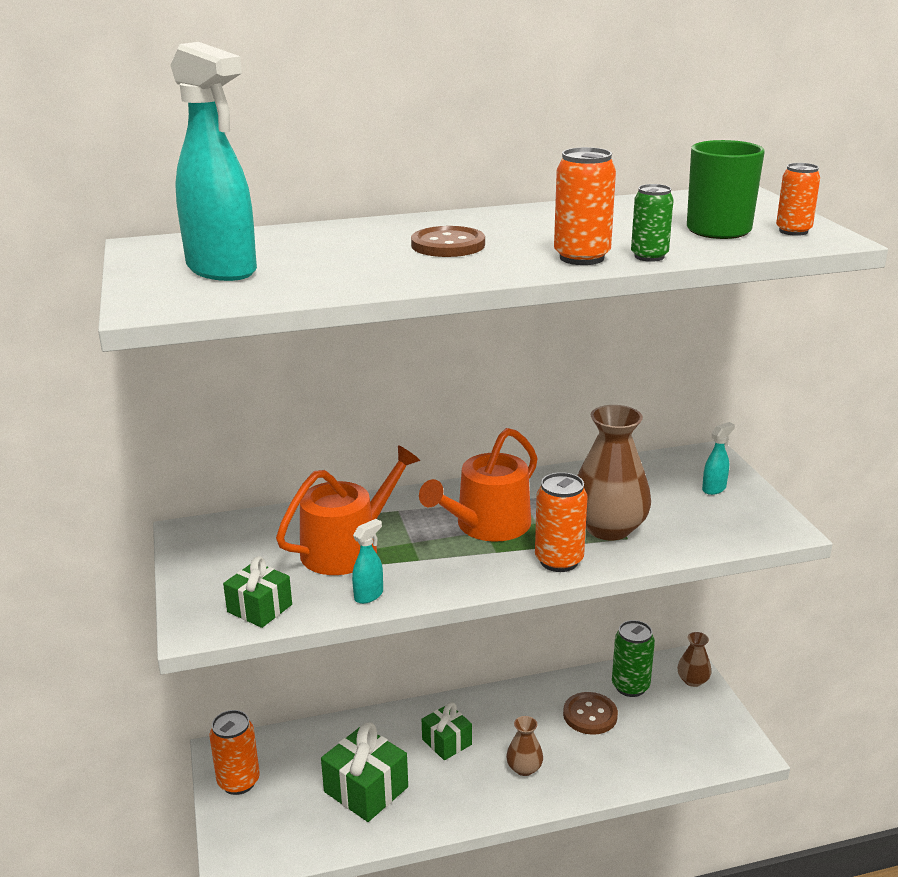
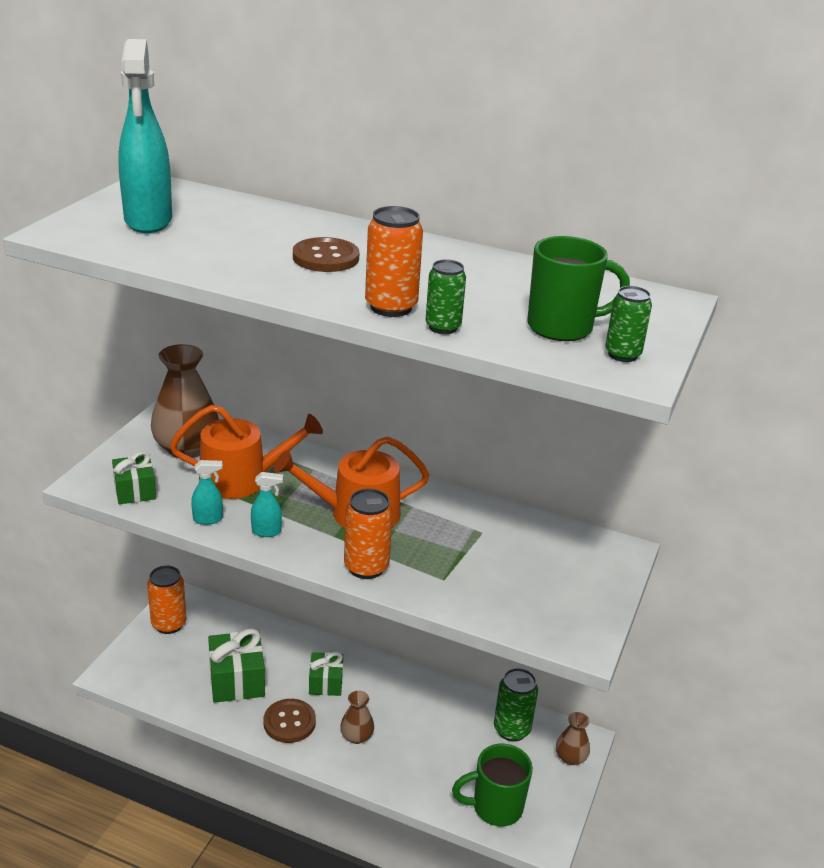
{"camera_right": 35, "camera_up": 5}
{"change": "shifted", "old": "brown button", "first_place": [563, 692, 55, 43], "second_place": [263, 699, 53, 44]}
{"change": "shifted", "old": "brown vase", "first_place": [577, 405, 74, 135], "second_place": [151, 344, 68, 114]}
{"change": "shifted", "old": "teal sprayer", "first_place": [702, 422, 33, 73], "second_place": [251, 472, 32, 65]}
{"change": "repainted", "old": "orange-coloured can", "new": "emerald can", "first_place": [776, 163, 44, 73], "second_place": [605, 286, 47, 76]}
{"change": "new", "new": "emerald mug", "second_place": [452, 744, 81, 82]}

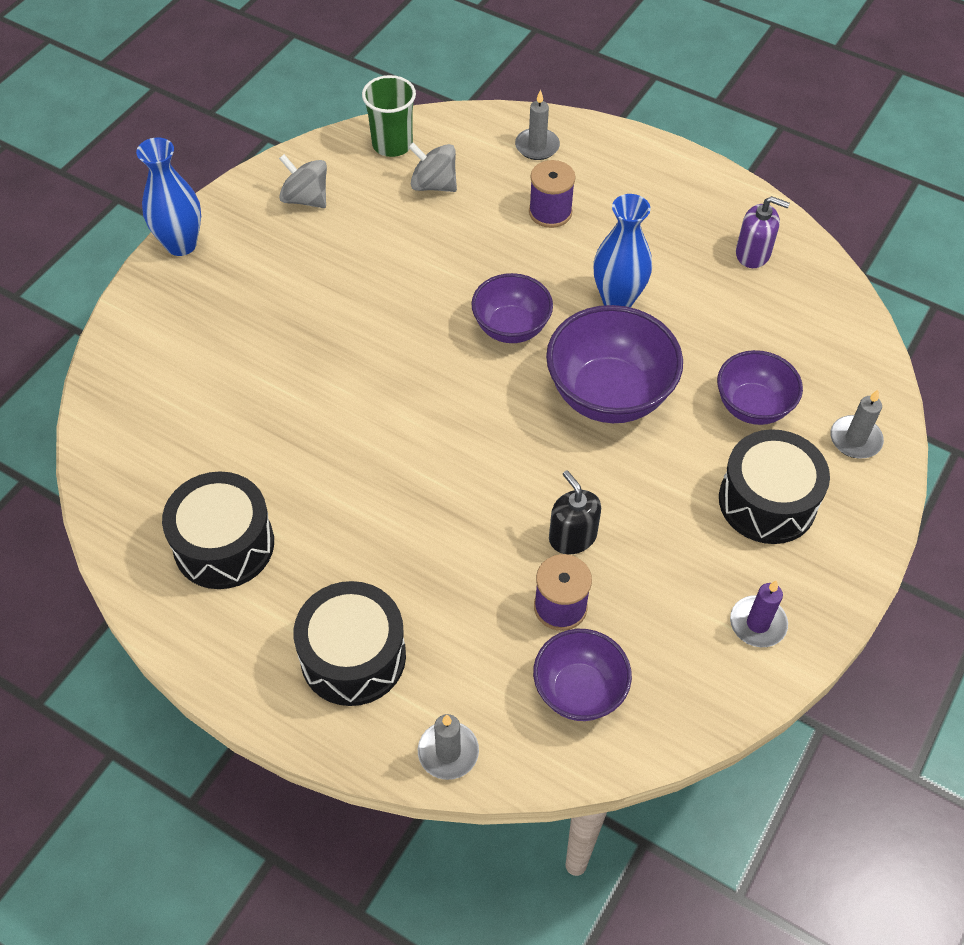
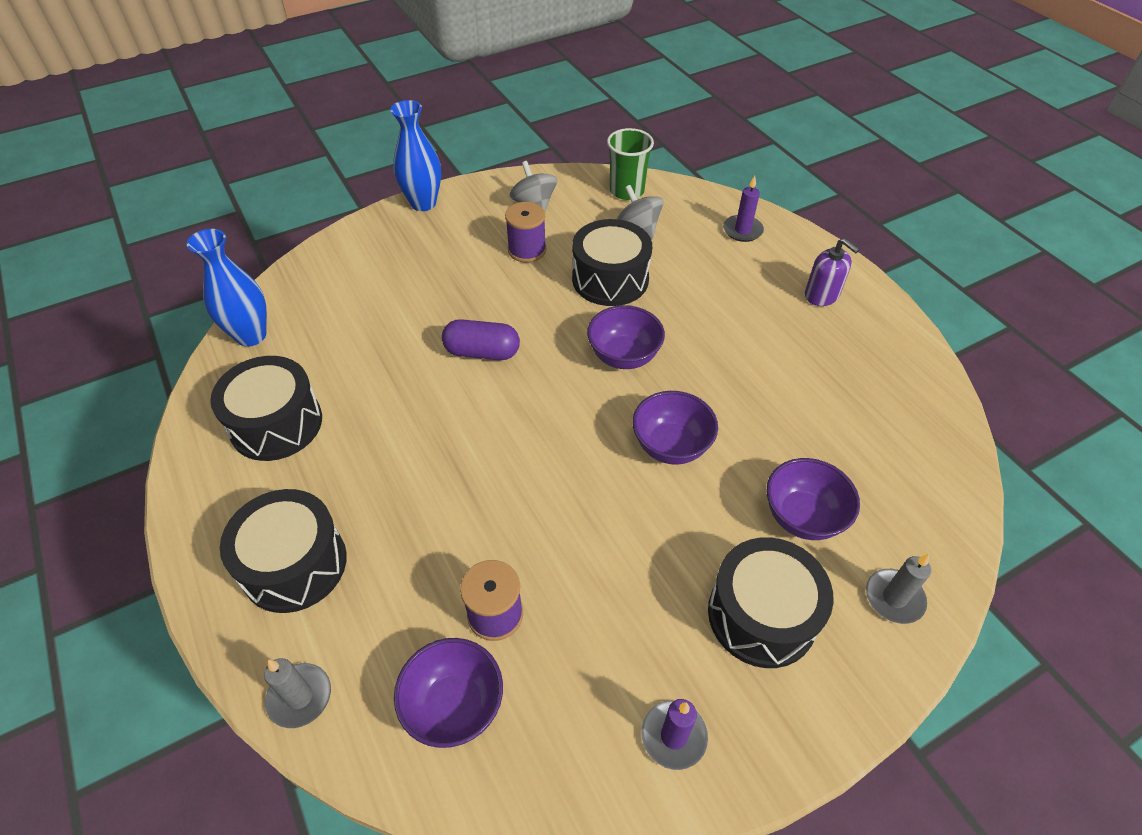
{"camera_right": 30, "camera_up": -5}
{"change": "repainted", "old": "gray candle", "new": "violet candle", "first_place": [515, 90, 45, 70], "second_place": [723, 176, 41, 66]}
{"change": "shifted", "old": "violet spool", "first_place": [529, 160, 47, 68], "second_place": [505, 202, 41, 61]}
{"change": "scaled", "old": "violet bowl", "first_place": [546, 305, 137, 118], "second_place": [633, 391, 85, 74], "factor": 0.63}
{"change": "gone", "old": "ebony soap dispenser", "first_place": [549, 470, 52, 84]}
{"change": "shifted", "old": "royal blue vase", "first_place": [593, 194, 59, 113], "second_place": [187, 229, 80, 118]}
{"change": "shifted", "old": "violet soap dispenser", "first_place": [736, 196, 54, 72], "second_place": [805, 238, 55, 68]}
{"change": "new", "new": "violet capsule", "second_place": [442, 319, 78, 41]}
{"change": "new", "new": "ebony drum", "second_place": [572, 219, 80, 87]}

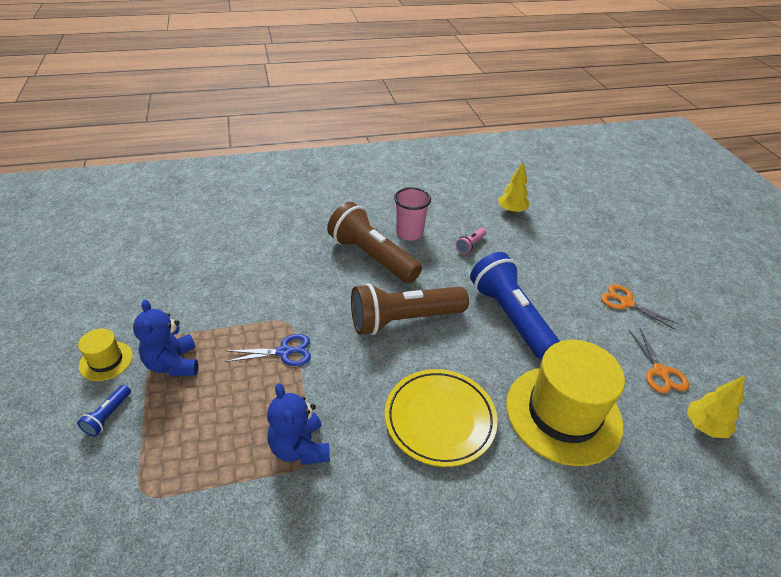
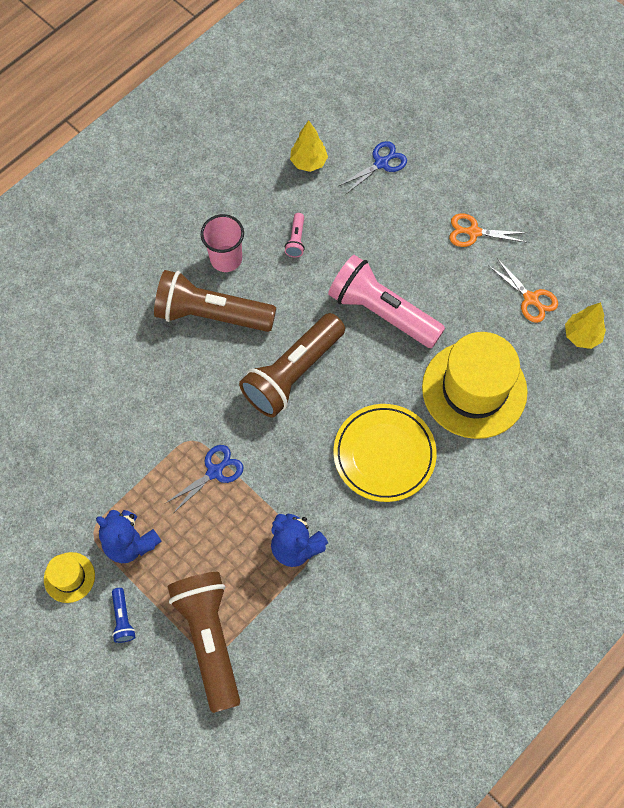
{"camera_right": -30, "camera_up": 25}
{"change": "repainted", "old": "royal blue pocket torch", "new": "rosy pocket torch", "first_place": [470, 252, 90, 107], "second_place": [328, 255, 117, 93]}
{"change": "new", "new": "brown pocket torch", "second_place": [168, 572, 72, 141]}
{"change": "new", "new": "royal blue pair of scissors", "second_place": [339, 141, 68, 54]}

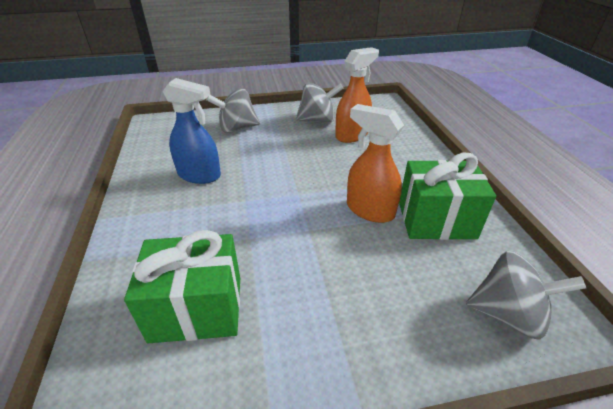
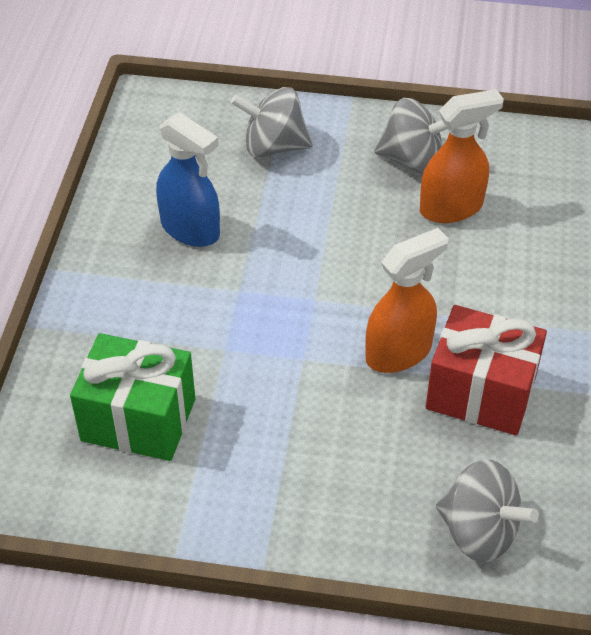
{"camera_right": 20, "camera_up": 10}
{"change": "rotated", "old": "orange-coloured sprayer", "first_place": [347, 104, 57, 119], "second_place": [365, 228, 84, 145], "degrees": 90}
{"change": "repainted", "old": "emerald wrapped gift", "new": "crimson wrapped gift", "first_place": [399, 153, 97, 87], "second_place": [426, 305, 121, 131]}

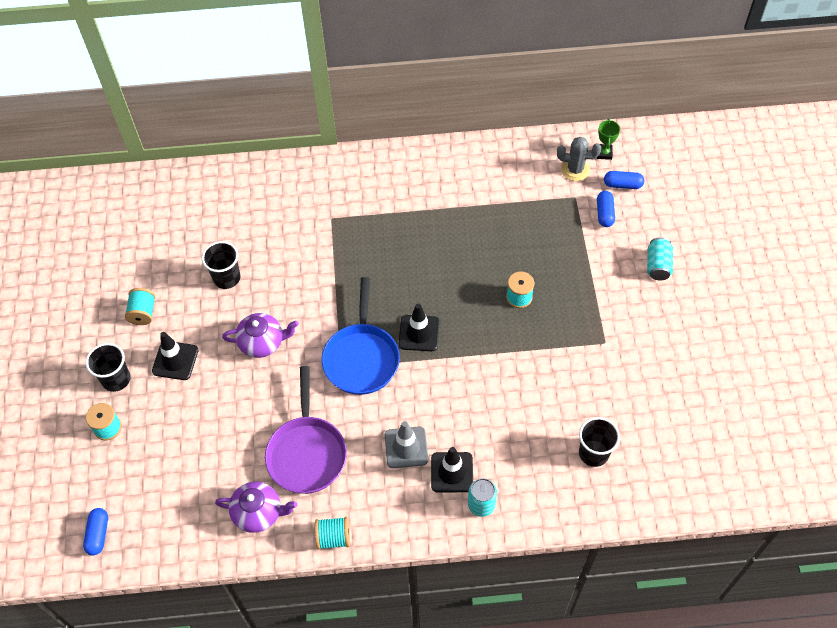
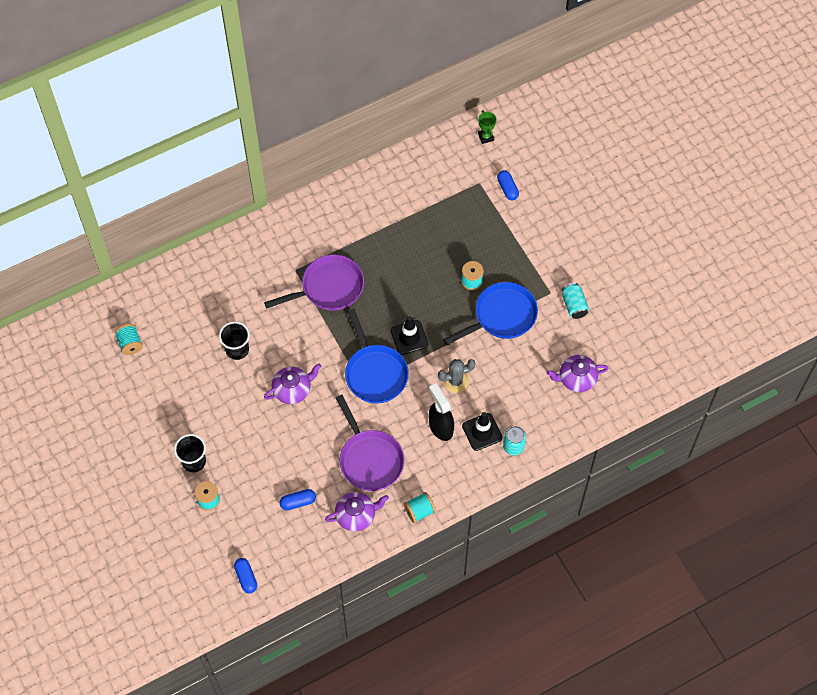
{"camera_right": -25, "camera_up": 5}
{"change": "shifted", "old": "teal spool", "first_place": [125, 288, 30, 37], "second_place": [115, 324, 28, 31]}
{"change": "gone", "old": "ebony safety cone", "first_place": [152, 332, 47, 48]}
{"change": "swapped", "old": "gray safety cone", "new": "ebony sprayer", "first_place": [385, 421, 43, 47], "second_place": [429, 384, 25, 57]}
{"change": "shifted", "old": "gray cactus", "first_place": [557, 137, 44, 44], "second_place": [438, 359, 38, 34]}
{"change": "swapped", "old": "ebony tumbler", "new": "violet tea pot", "first_place": [579, 417, 41, 50], "second_place": [547, 355, 62, 37]}
{"change": "shifted", "old": "royal blue capsule", "first_place": [604, 171, 40, 18], "second_place": [280, 489, 36, 21]}
{"change": "shifted", "old": "teal can", "first_place": [647, 237, 26, 43], "second_place": [562, 283, 27, 36]}
{"change": "new", "new": "violet skillet", "second_place": [264, 255, 100, 56]}
{"change": "new", "new": "royal blue skillet", "second_place": [443, 282, 95, 63]}

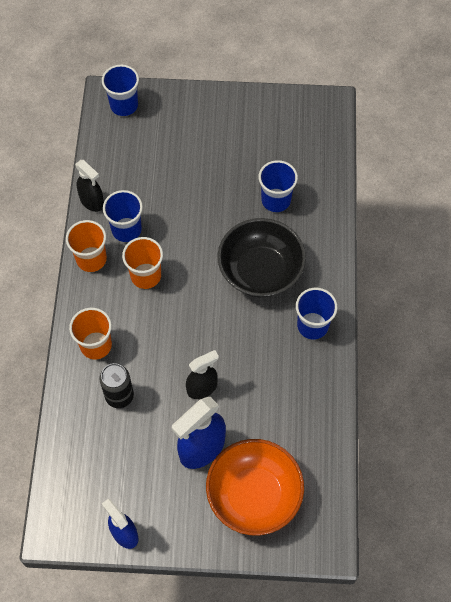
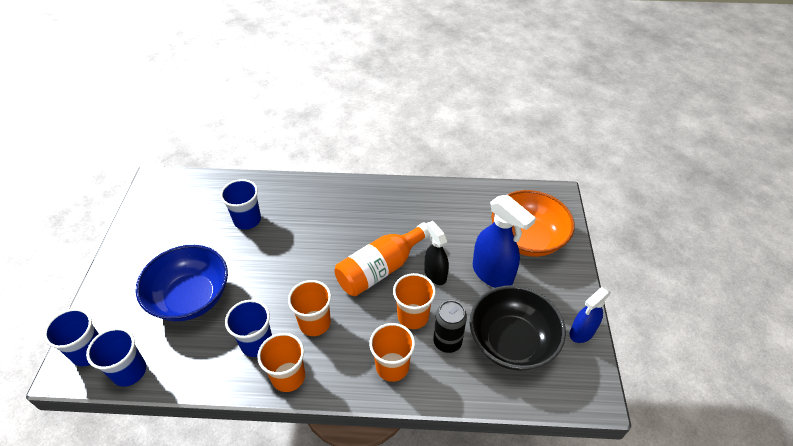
{"camera_right": -90, "camera_up": -15}
{"change": "gone", "old": "ebony sprayer", "first_place": [75, 160, 29, 52]}
{"change": "shifted", "old": "ebony bowl", "first_place": [217, 218, 89, 79], "second_place": [470, 285, 96, 86]}
{"change": "shifted", "old": "royal blue tumbler", "first_place": [296, 288, 42, 52], "second_place": [86, 328, 60, 59]}
{"change": "new", "new": "royal blue bowl", "second_place": [135, 245, 93, 76]}
{"change": "new", "new": "orange-coloured drink bottle", "second_place": [334, 223, 97, 73]}
{"change": "new", "new": "orange-coloured tumbler", "second_place": [393, 273, 43, 56]}

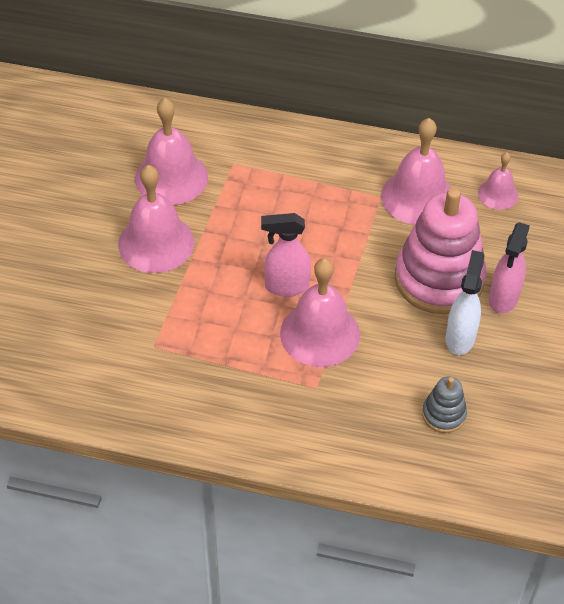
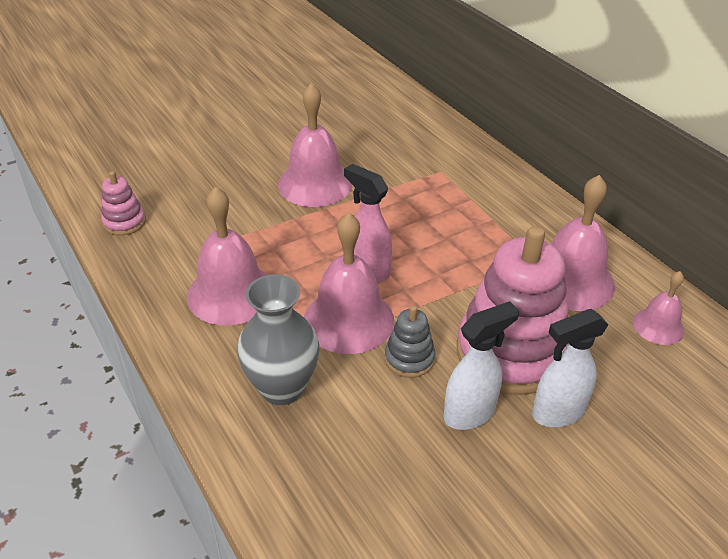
{"camera_right": 45, "camera_up": -10}
{"change": "shifted", "old": "rosy hand bell", "first_place": [135, 98, 73, 107], "second_place": [187, 186, 80, 139]}
{"change": "shifted", "old": "gray ring stacker", "first_place": [422, 376, 45, 57], "second_place": [385, 305, 50, 73]}
{"change": "repainted", "old": "rosy sprayer", "new": "snow-white sprayer", "first_place": [489, 222, 41, 92], "second_place": [532, 309, 77, 118]}
{"change": "new", "new": "rosy ring stacker", "second_place": [101, 171, 45, 65]}
{"change": "new", "new": "gray vase", "second_place": [237, 274, 82, 131]}

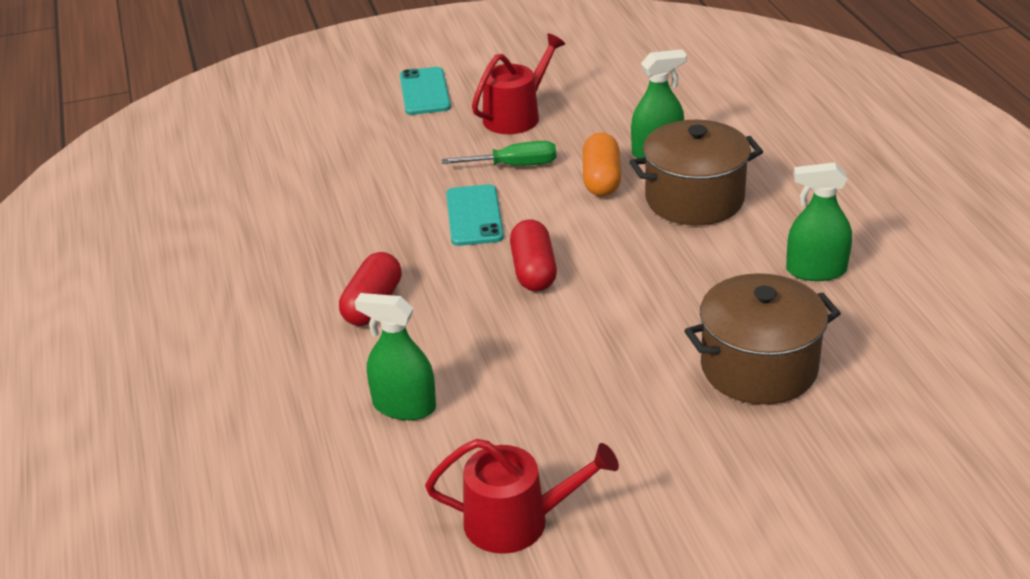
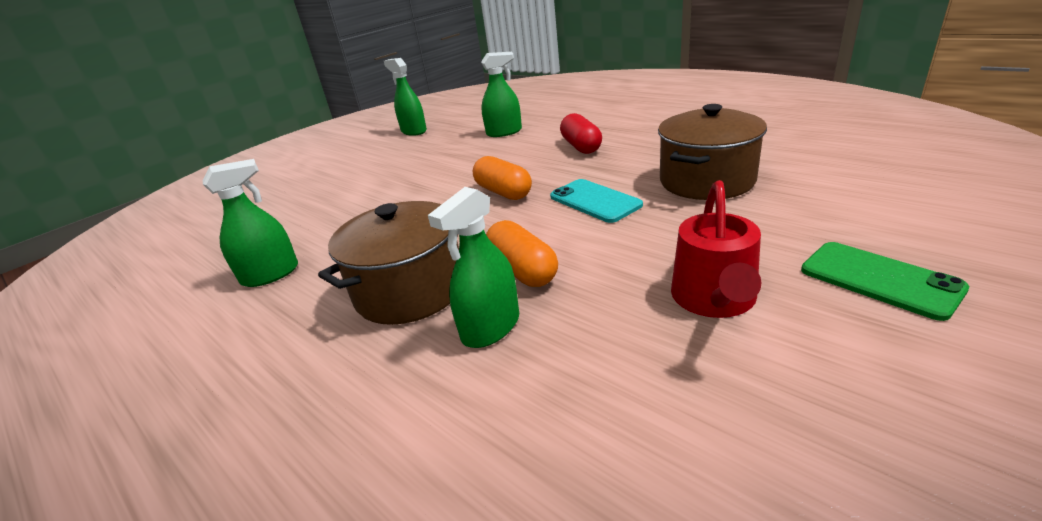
{"camera_right": 150, "camera_up": -5}
{"change": "repainted", "old": "teal smartphone", "new": "emerald smartphone", "first_place": [400, 67, 51, 48], "second_place": [801, 242, 168, 79]}
{"change": "swapped", "old": "crimson watering pot", "new": "emerald sprayer", "first_place": [425, 439, 194, 115], "second_place": [384, 58, 43, 78]}
{"change": "gone", "old": "emerald hand screwdriver", "first_place": [441, 141, 115, 25]}
{"change": "repainted", "old": "crimson capsule", "new": "orange-coloured capsule", "first_place": [510, 219, 47, 72], "second_place": [473, 156, 59, 44]}
{"change": "shifted", "old": "brown pot", "first_place": [684, 273, 157, 131], "second_place": [658, 104, 109, 96]}

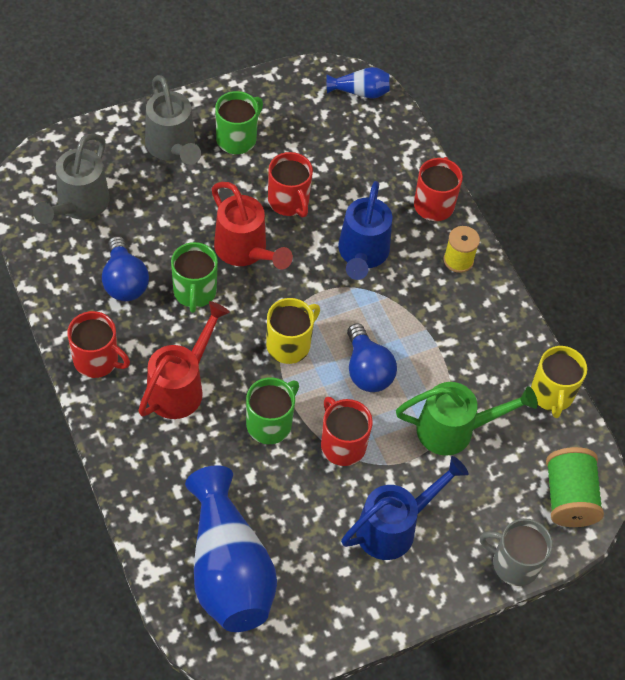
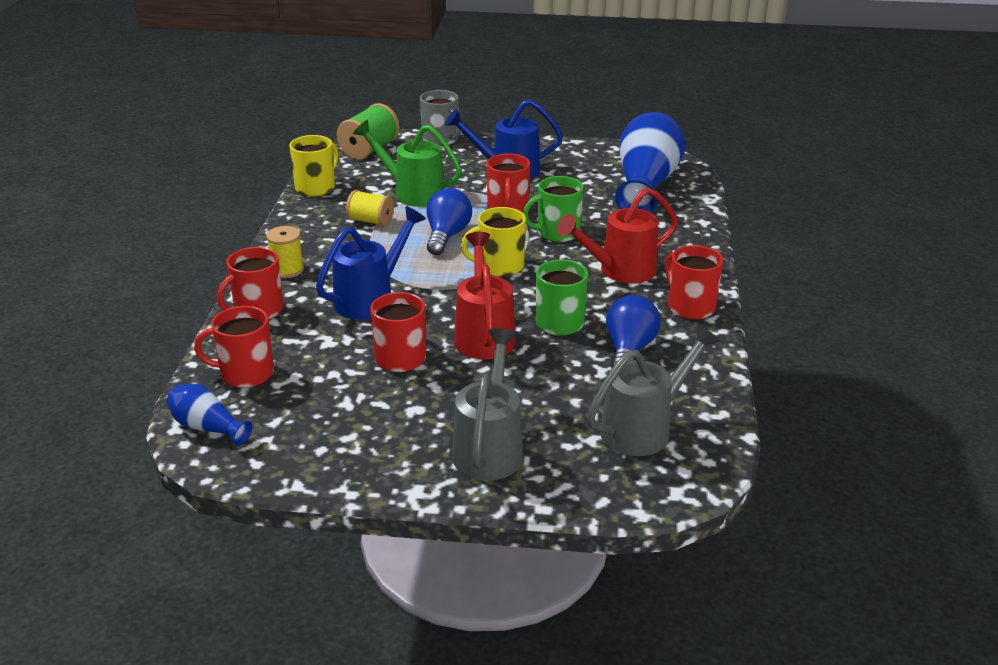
{"camera_right": -145, "camera_up": -25}
{"change": "gone", "old": "emerald mug", "first_place": [215, 91, 48, 63]}
{"change": "new", "new": "crimson mug", "second_place": [194, 306, 80, 82]}
{"change": "new", "new": "bright yellow spool", "second_place": [346, 190, 48, 37]}

